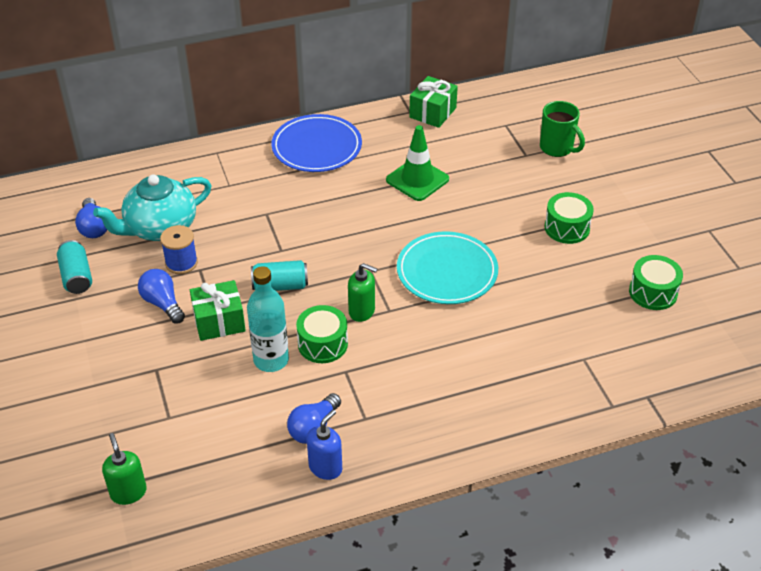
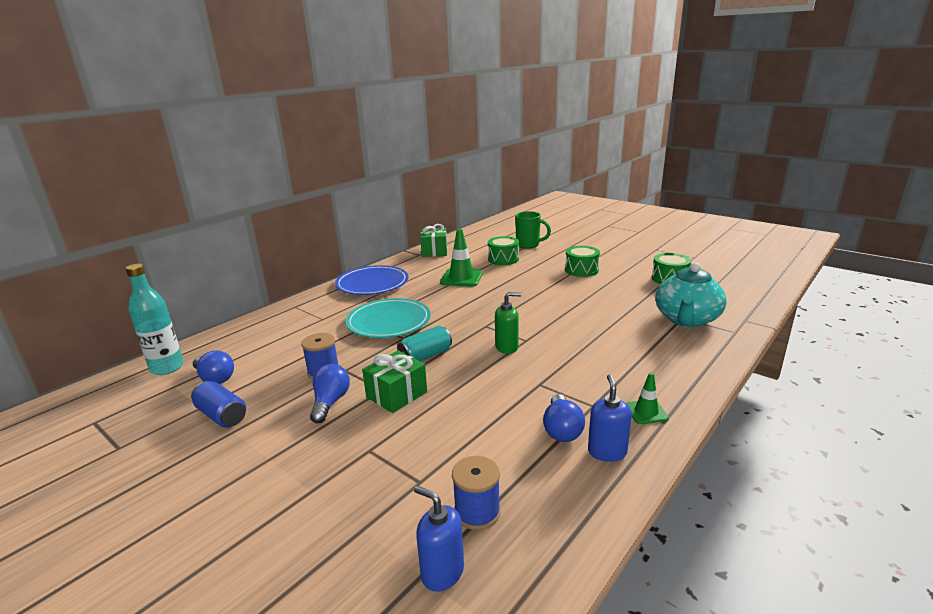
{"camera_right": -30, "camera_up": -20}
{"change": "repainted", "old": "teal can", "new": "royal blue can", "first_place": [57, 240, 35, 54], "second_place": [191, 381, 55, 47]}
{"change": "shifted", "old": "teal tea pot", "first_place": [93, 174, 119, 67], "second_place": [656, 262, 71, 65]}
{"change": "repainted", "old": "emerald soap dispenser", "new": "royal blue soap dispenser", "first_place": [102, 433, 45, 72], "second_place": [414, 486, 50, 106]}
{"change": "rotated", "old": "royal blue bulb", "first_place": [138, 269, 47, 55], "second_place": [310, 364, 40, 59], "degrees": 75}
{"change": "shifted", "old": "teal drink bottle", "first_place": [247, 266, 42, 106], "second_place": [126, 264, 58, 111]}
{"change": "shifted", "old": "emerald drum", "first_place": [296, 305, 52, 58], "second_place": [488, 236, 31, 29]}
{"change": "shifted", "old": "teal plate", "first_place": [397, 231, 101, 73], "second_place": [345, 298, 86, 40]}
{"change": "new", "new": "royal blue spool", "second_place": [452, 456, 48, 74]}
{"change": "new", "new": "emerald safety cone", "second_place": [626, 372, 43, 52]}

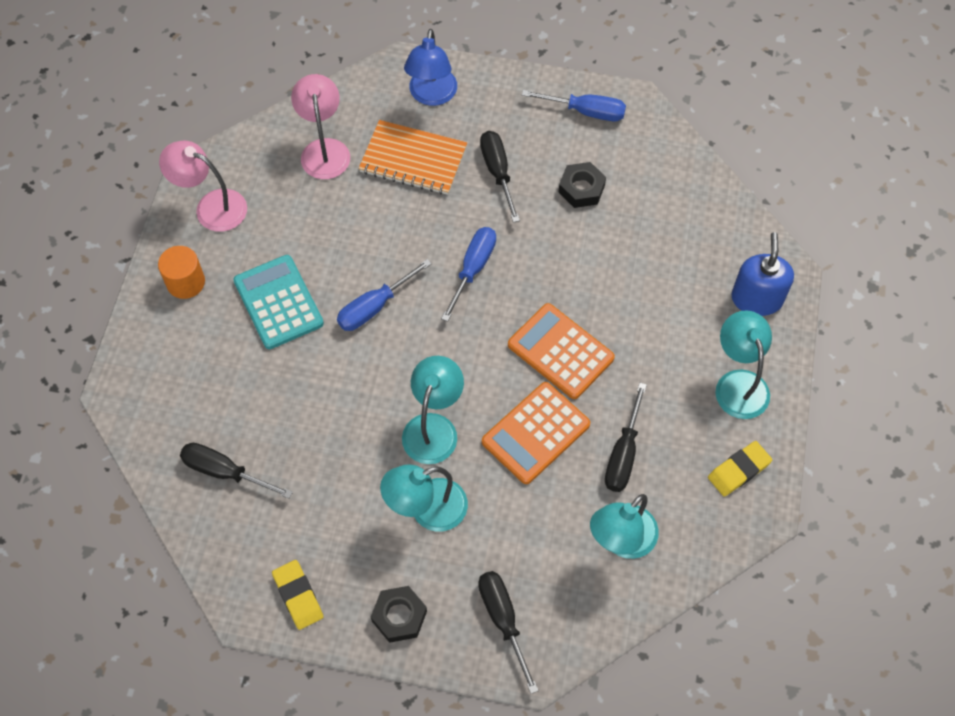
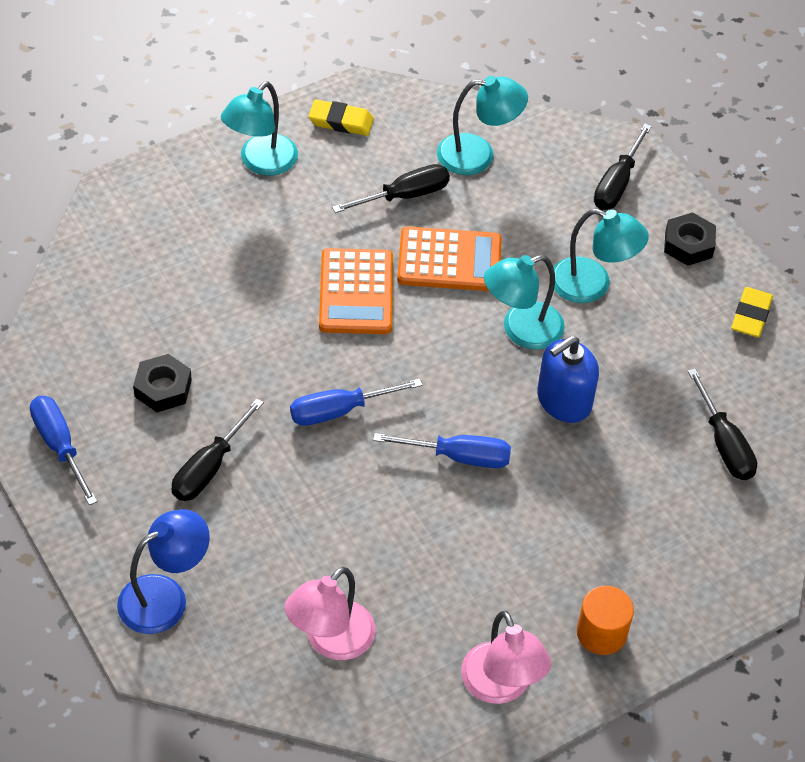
{"camera_right": -135, "camera_up": -10}
{"change": "gone", "old": "teal pocket calculator", "first_place": [233, 255, 91, 94]}
{"change": "gone", "old": "orange-coloured notebook", "first_place": [359, 120, 108, 75]}
{"change": "shifted", "old": "royal blue soap dispenser", "first_place": [731, 232, 63, 84], "second_place": [537, 336, 62, 87]}

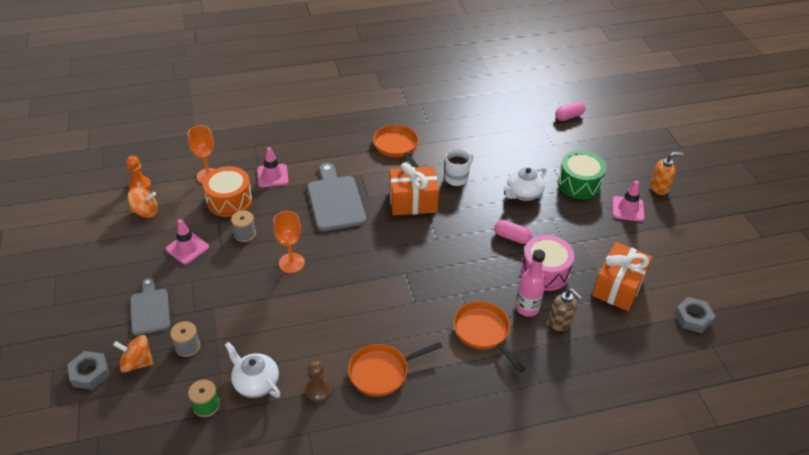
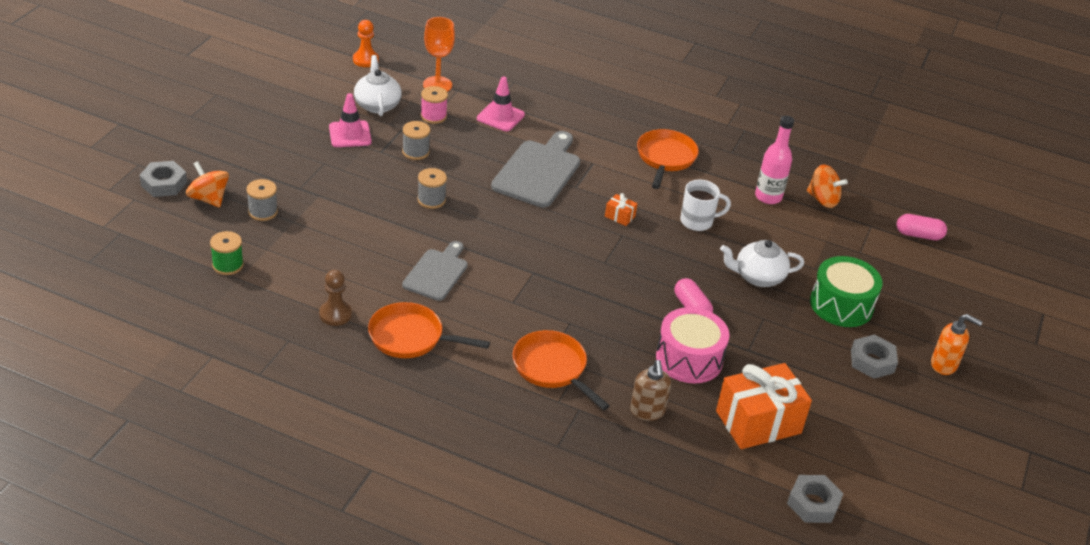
{"camera_right": 35, "camera_up": -5}
{"change": "shifted", "old": "orange-coloured toy top", "first_place": [128, 187, 30, 31], "second_place": [807, 164, 41, 44]}
{"change": "shifted", "old": "gray bread board", "first_place": [130, 278, 40, 57], "second_place": [402, 241, 66, 60]}
{"change": "swapped", "old": "orange-coloured drum", "new": "rosy spool", "first_place": [203, 166, 49, 51], "second_place": [421, 86, 27, 38]}
{"change": "shifted", "old": "snow-white tea pot", "first_place": [225, 342, 56, 56], "second_place": [354, 55, 48, 61]}
{"change": "swapped", "old": "orange-coloured goblet", "new": "gray spool", "first_place": [273, 211, 32, 62], "second_place": [417, 168, 30, 41]}
{"change": "scaled", "old": "orange-coloured wrapped gift", "first_place": [389, 162, 50, 53], "second_place": [605, 193, 33, 33], "factor": 0.42}
{"change": "rotated", "old": "orange-coloured skillet", "first_place": [454, 301, 71, 71], "second_place": [513, 330, 97, 80], "degrees": -45}
{"change": "shifted", "old": "rosy drink bottle", "first_place": [516, 249, 30, 68], "second_place": [755, 116, 39, 88]}
{"change": "swapped", "old": "rosy safety cone", "new": "gray hex nut", "first_place": [612, 181, 32, 41], "second_place": [851, 335, 47, 44]}

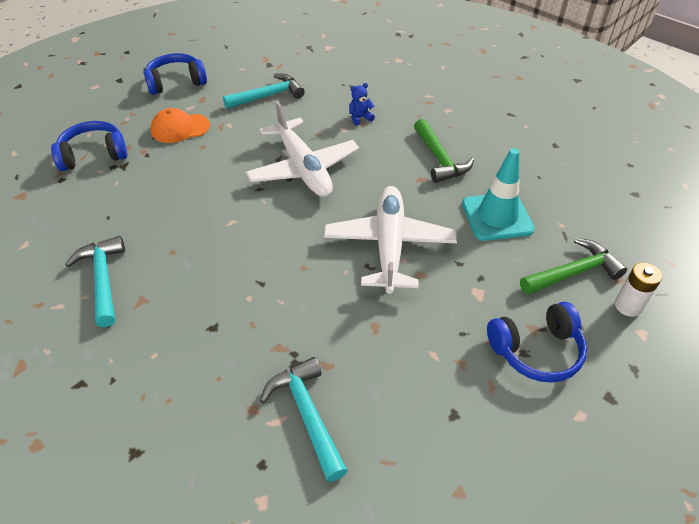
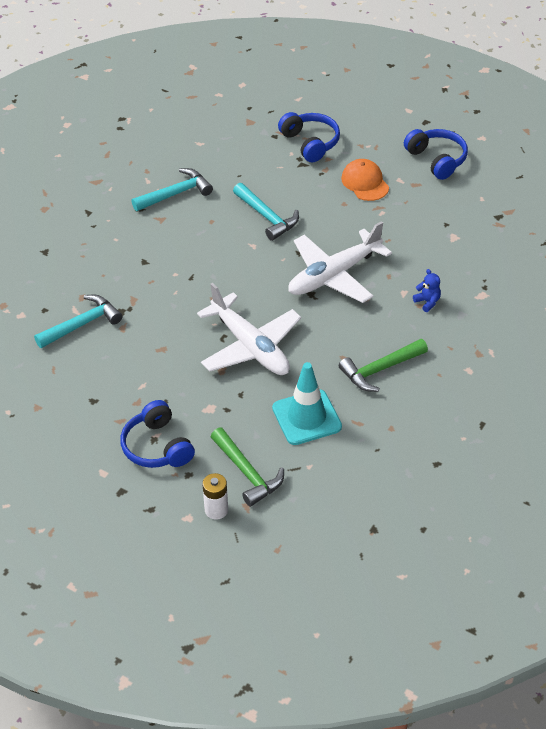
{"camera_right": 80, "camera_up": 0}
{"change": "shifted", "old": "teal hammer", "first_place": [223, 74, 82, 35], "second_place": [233, 183, 66, 58]}
{"change": "rotated", "old": "snow-white plane", "first_place": [324, 186, 133, 108], "second_place": [197, 283, 104, 92], "degrees": 60}

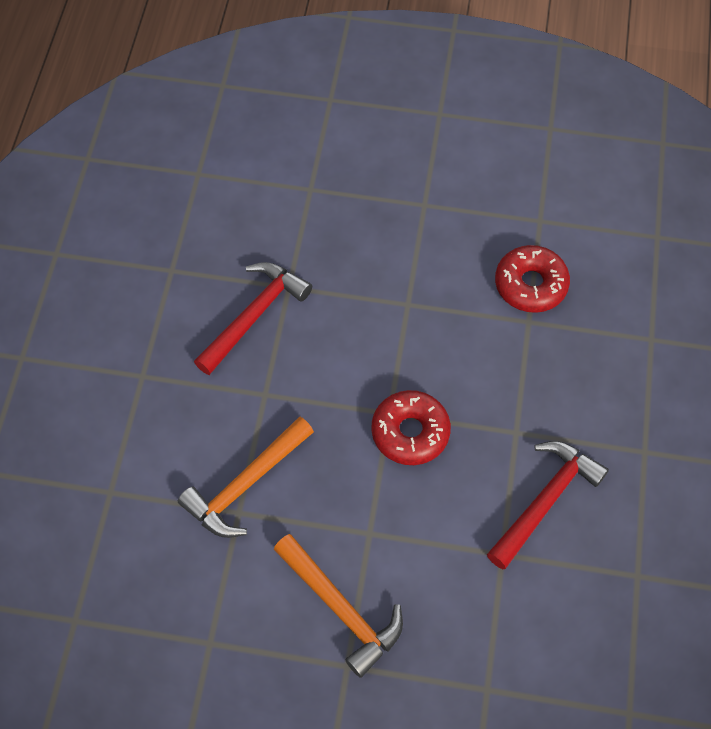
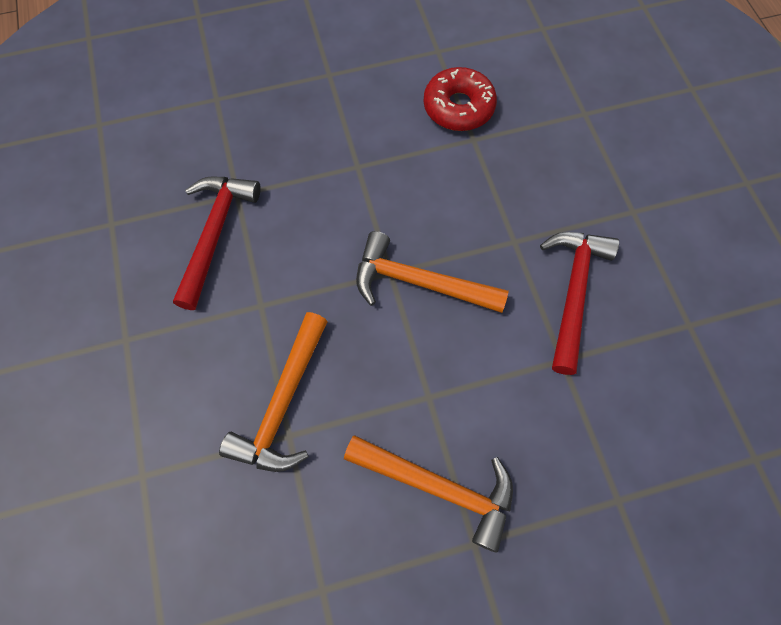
{"camera_right": -25, "camera_up": 5}
{"change": "swapped", "old": "crimson doughnut", "new": "orange-coloured hammer", "first_place": [371, 390, 80, 75], "second_place": [356, 231, 153, 82]}

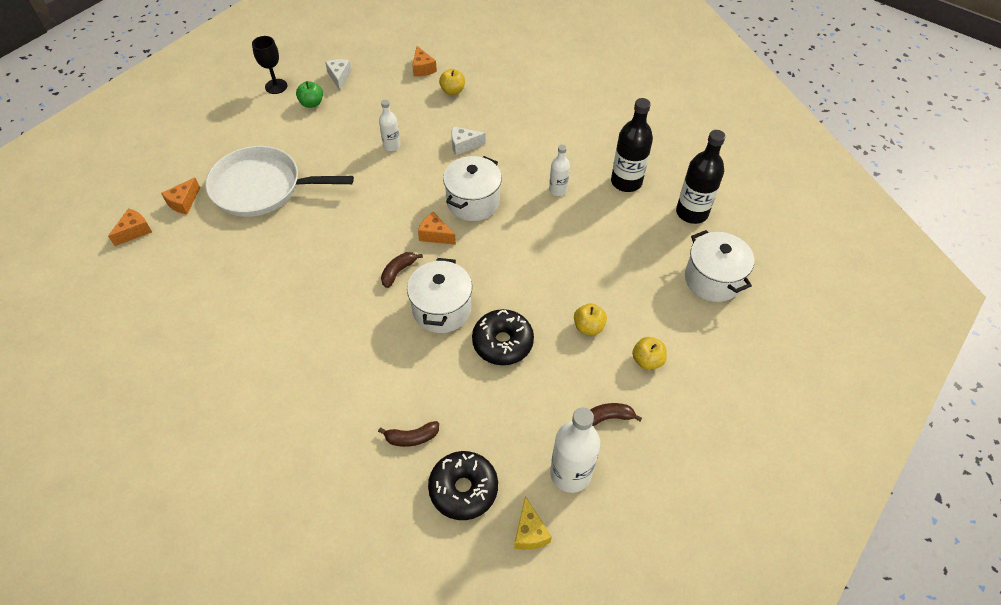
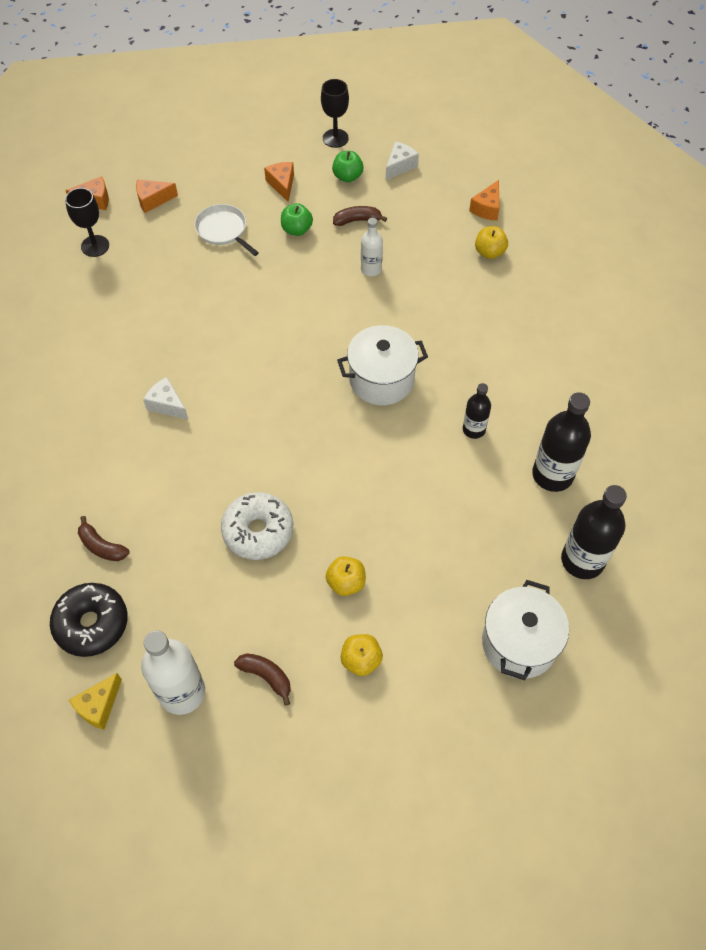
{"camera_right": 45, "camera_up": 5}
{"change": "scaled", "old": "snow-white skillet", "first_place": [206, 146, 148, 71], "second_place": [194, 204, 65, 52], "factor": 0.51}
{"change": "shifted", "old": "brown banana", "first_place": [381, 252, 42, 36], "second_place": [333, 206, 54, 20]}
{"change": "gone", "old": "snow-white pot", "first_place": [407, 258, 65, 75]}
{"change": "shifted", "old": "orange-coloured cheese", "first_place": [418, 212, 38, 33], "second_place": [264, 162, 30, 40]}
{"change": "shifted", "old": "snow-white cheese", "first_place": [451, 126, 35, 29], "second_place": [143, 377, 45, 43]}
{"change": "repainted", "old": "ebony doughnut", "new": "snow-white doughnut", "first_place": [472, 309, 62, 56], "second_place": [221, 492, 72, 68]}
{"change": "repainted", "old": "snow-white drink bottle", "new": "ebony drink bottle", "first_place": [549, 145, 21, 51], "second_place": [463, 383, 28, 56]}
{"change": "new", "new": "ebony goblet", "second_place": [65, 188, 44, 69]}
{"change": "new", "new": "emerald apple", "second_place": [281, 203, 32, 33]}

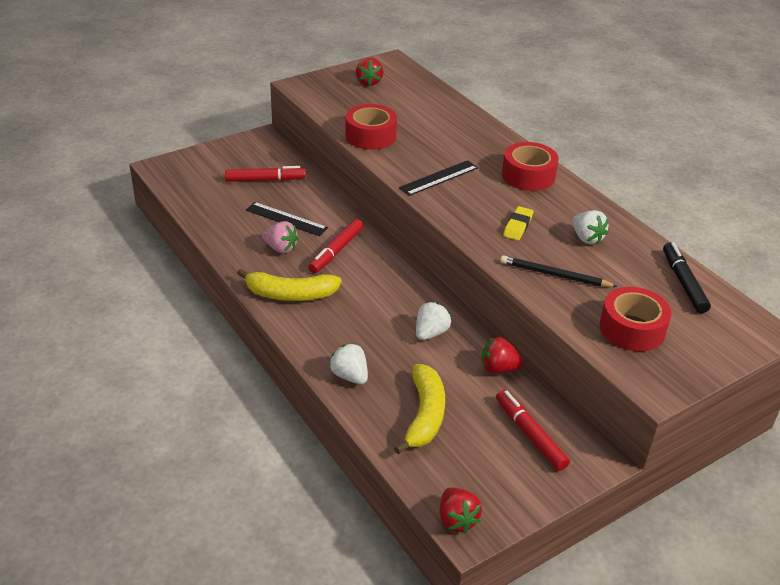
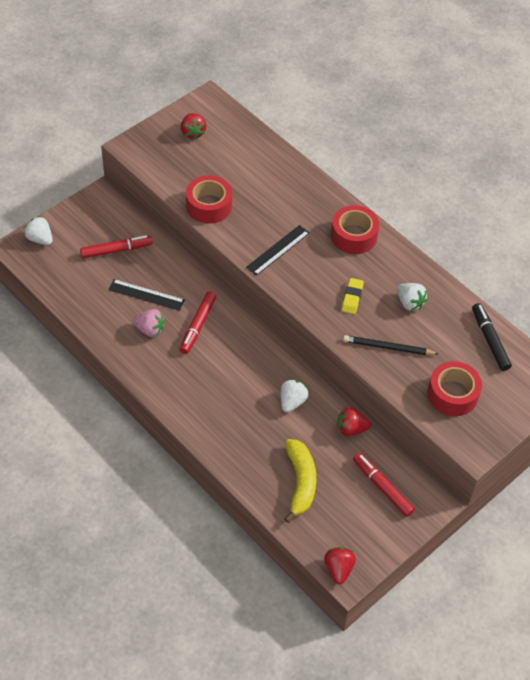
{"camera_right": -10, "camera_up": 15}
{"change": "gone", "old": "bright yellow banana", "first_place": [237, 269, 105, 32]}
{"change": "shifted", "old": "snow-white toy strawberry", "first_place": [329, 343, 39, 41], "second_place": [24, 216, 29, 29]}
{"change": "rotated", "old": "crimson toy strawberry", "first_place": [439, 487, 43, 46], "second_place": [324, 547, 32, 38], "degrees": -150}

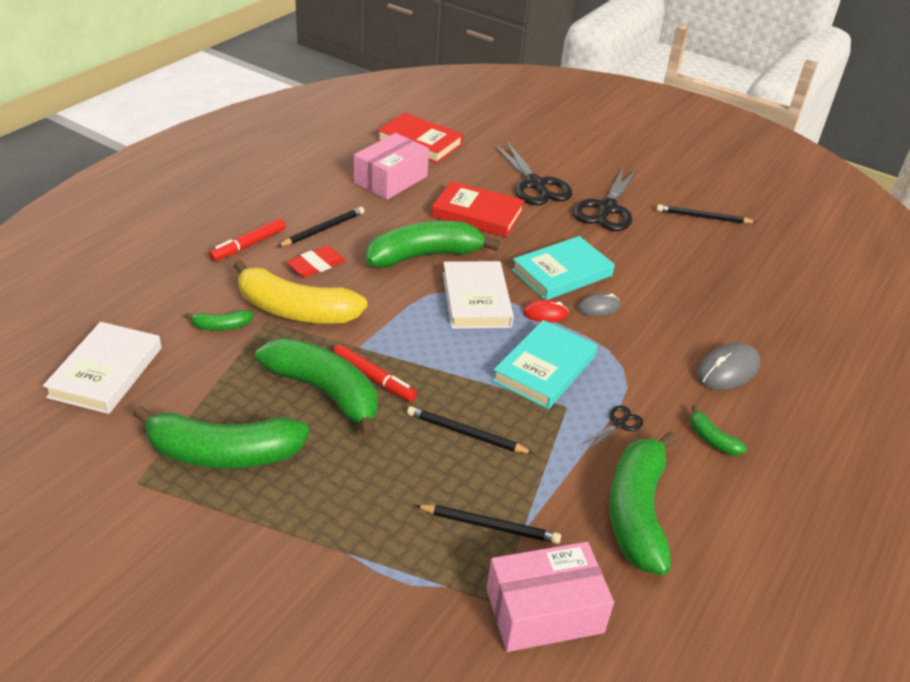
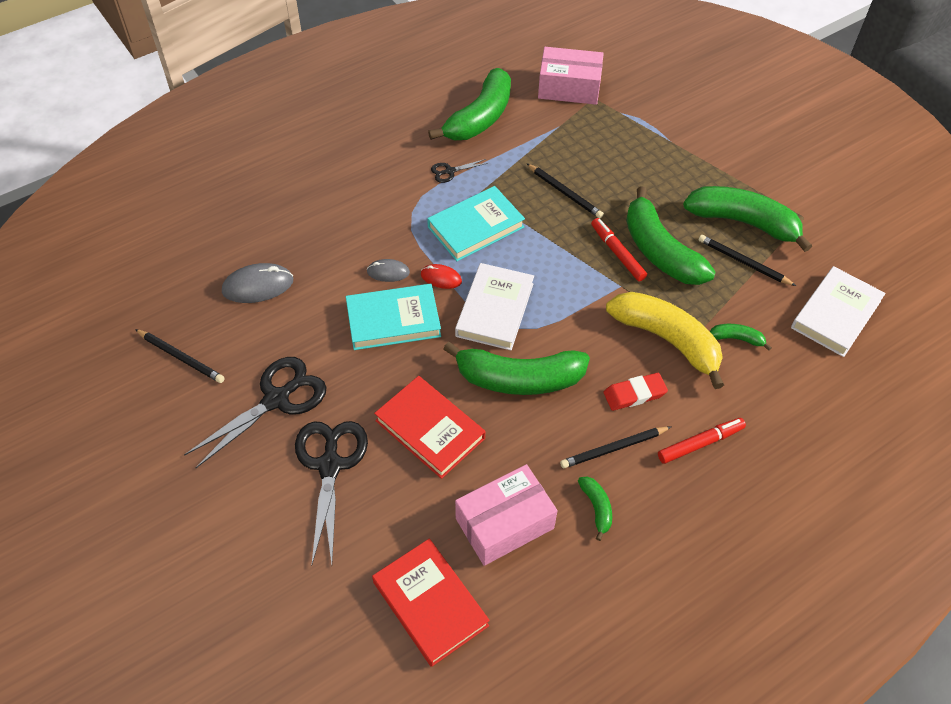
{"camera_right": -155, "camera_up": 15}
{"change": "shifted", "old": "ebony wooden pencil", "first_place": [415, 505, 146, 39], "second_place": [699, 235, 97, 51]}
{"change": "shifted", "old": "emerald banana", "first_place": [690, 405, 57, 50], "second_place": [578, 476, 34, 65]}
{"change": "shifted", "old": "gray PC mouse", "first_place": [697, 342, 63, 48], "second_place": [222, 263, 71, 40]}

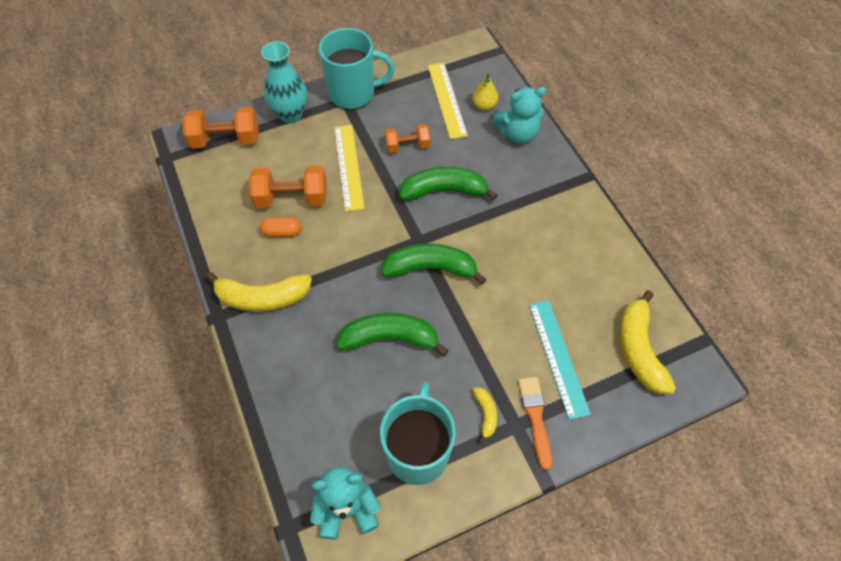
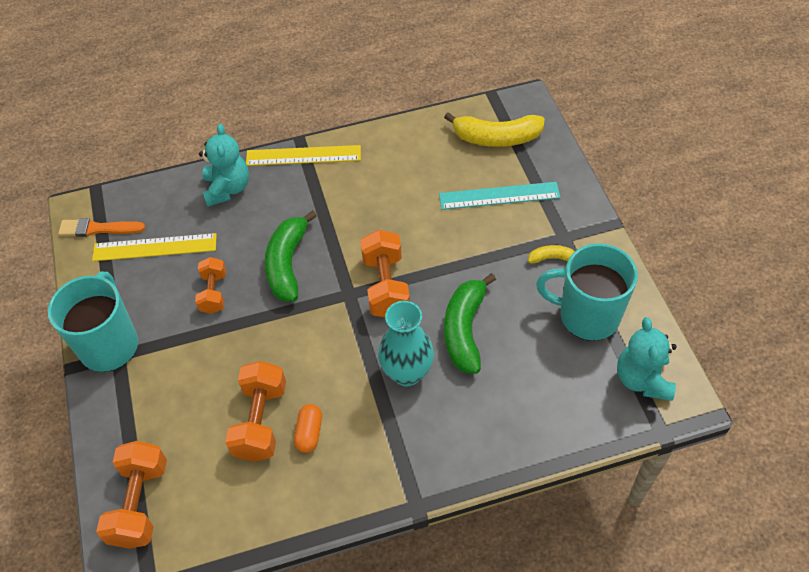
{"camera_right": -80, "camera_up": -5}
{"change": "gone", "old": "bright yellow banana", "first_place": [206, 272, 106, 40]}
{"change": "shifted", "old": "teal vase", "first_place": [261, 41, 46, 82], "second_place": [378, 301, 56, 85]}
{"change": "shifted", "old": "bright yellow ruler", "first_place": [334, 125, 31, 87], "second_place": [246, 145, 115, 21]}
{"change": "swapped", "old": "emerald banana", "new": "orange-coloured free weight", "first_place": [381, 243, 106, 42], "second_place": [360, 230, 50, 87]}
{"change": "gone", "old": "bright yellow pear", "first_place": [472, 74, 26, 37]}
{"change": "shifted", "old": "orange-coloured brush", "first_place": [518, 377, 34, 93], "second_place": [58, 218, 87, 19]}

